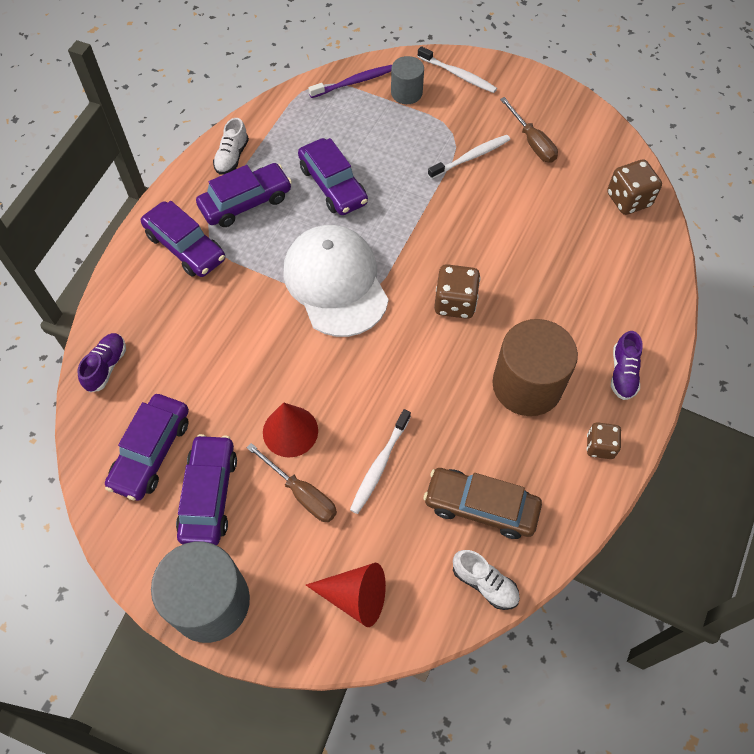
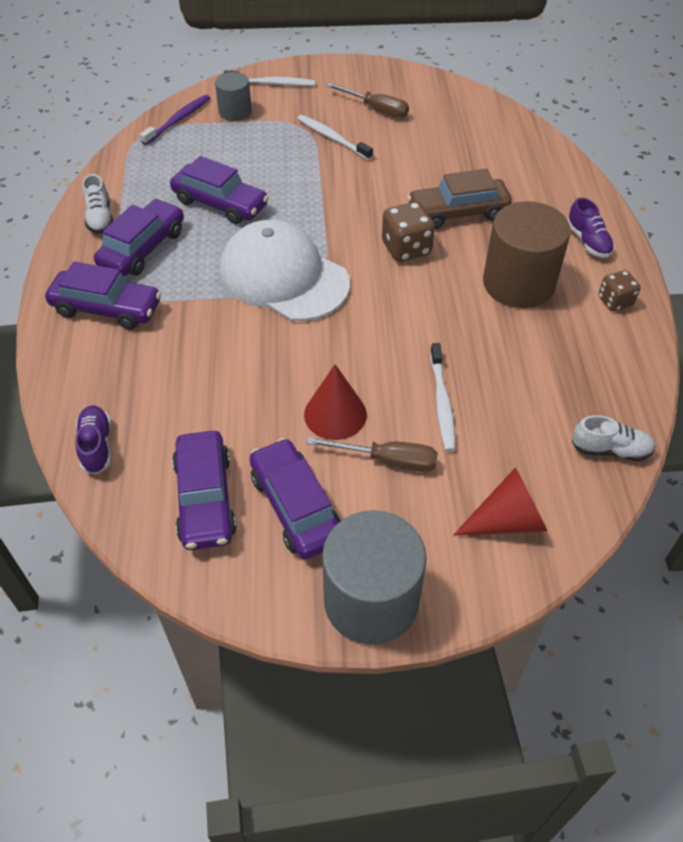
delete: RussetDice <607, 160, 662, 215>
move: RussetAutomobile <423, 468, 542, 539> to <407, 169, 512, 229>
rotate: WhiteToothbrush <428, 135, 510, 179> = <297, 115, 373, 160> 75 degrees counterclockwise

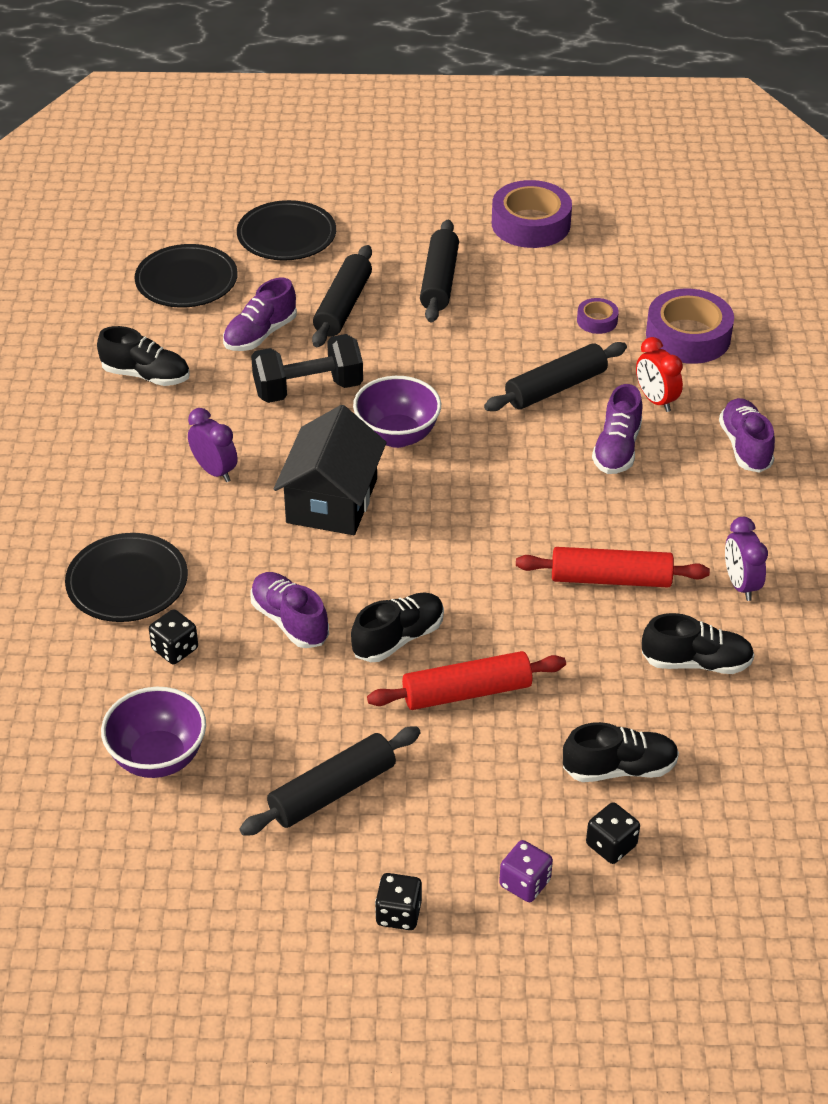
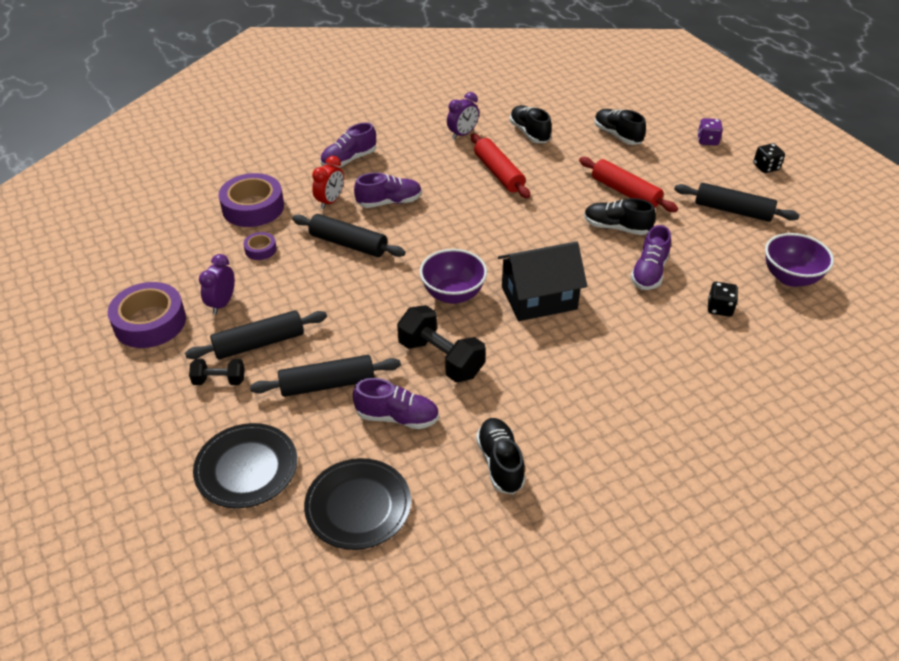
delete: BlackDinnerPlate <65, 533, 188, 622>; BlackDice <586, 802, 640, 864>
insert: BlackDumbbell <189, 359, 245, 385>
move: PurpleClock <188, 408, 238, 482> to <199, 254, 235, 314>

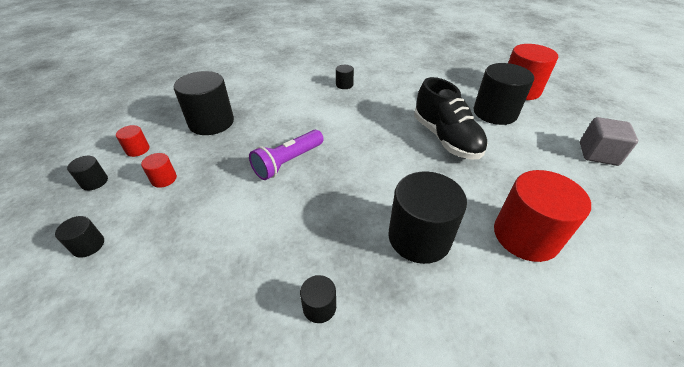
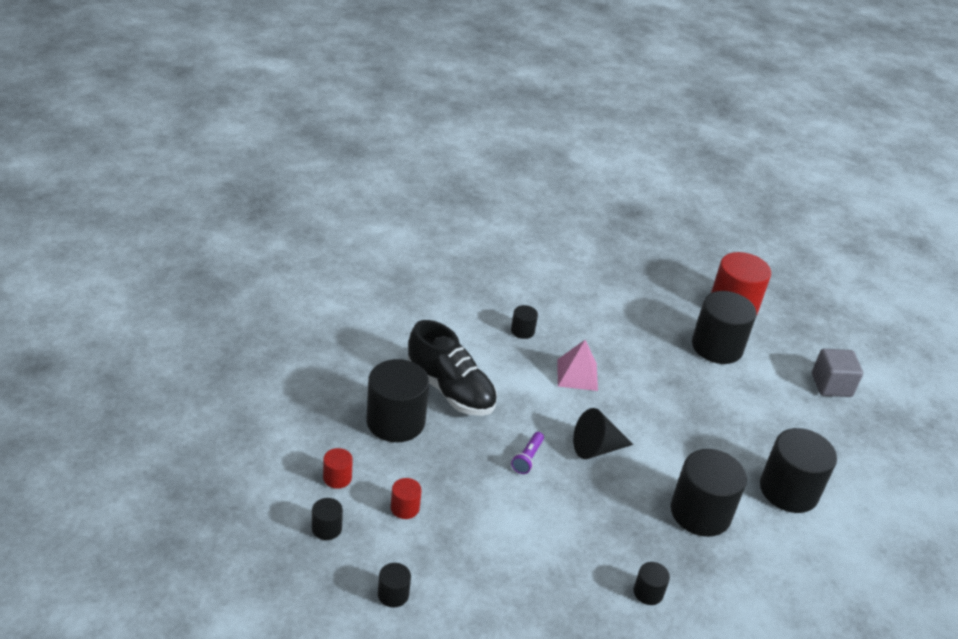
insert: PinkPyramid <558, 340, 598, 391>; BlackConeShape <573, 408, 633, 459>
move: BlackLaceUpShoe <414, 77, 488, 159> to <408, 320, 497, 416>
recolor: RedCylinder <494, 170, 591, 262> to BlackCylinder <760, 428, 837, 513>
resize: PurpleTorch <249, 130, 324, 180> = <511, 432, 544, 474> x0.58

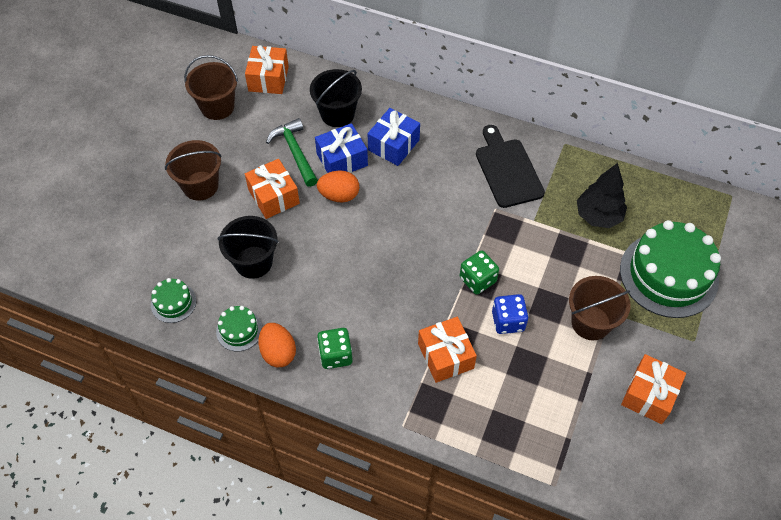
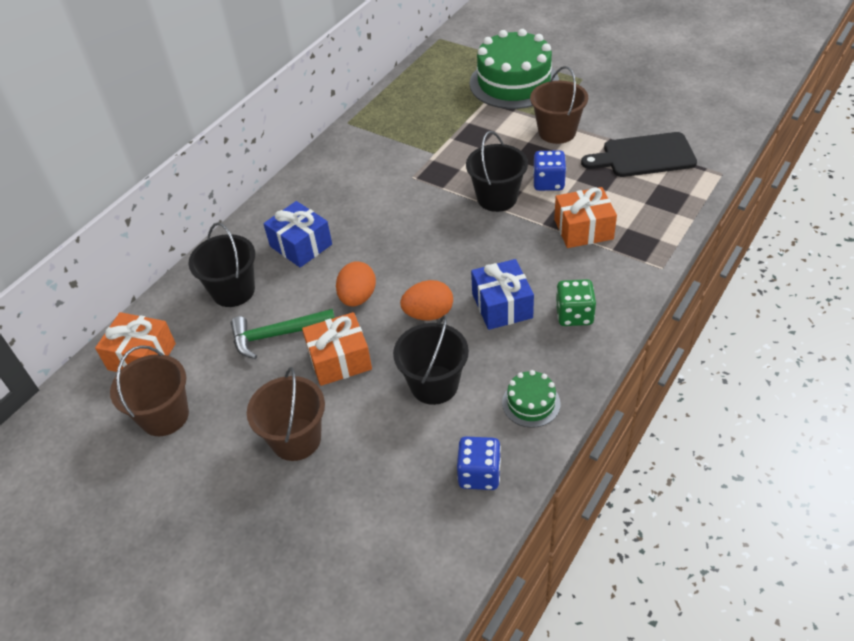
delete: BlackTree <577, 163, 627, 228>; OrangeGift <621, 354, 686, 424>
move: OrangeEggShape <259, 323, 296, 368> to <400, 280, 453, 320>; BlueGift <315, 123, 368, 173> to <471, 259, 534, 330>; BlackBreadBoard <476, 125, 545, 208> to <581, 132, 697, 177>
replace: GreenLayerCake <151, 278, 197, 323> to BlueDice <457, 436, 501, 490>; GreenDice <460, 250, 499, 295> to BlackBucket <466, 131, 528, 212>

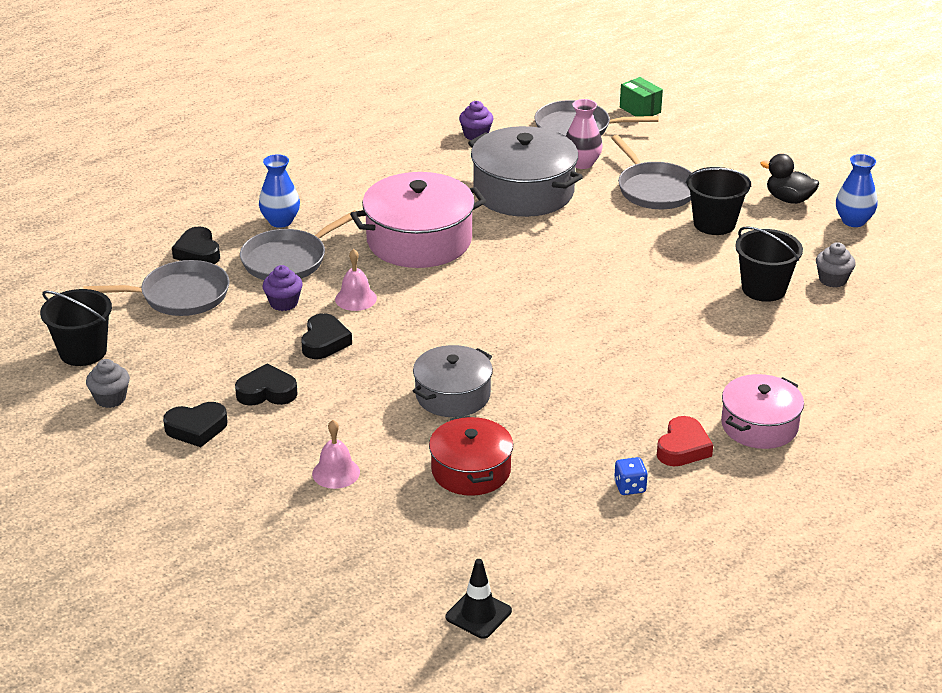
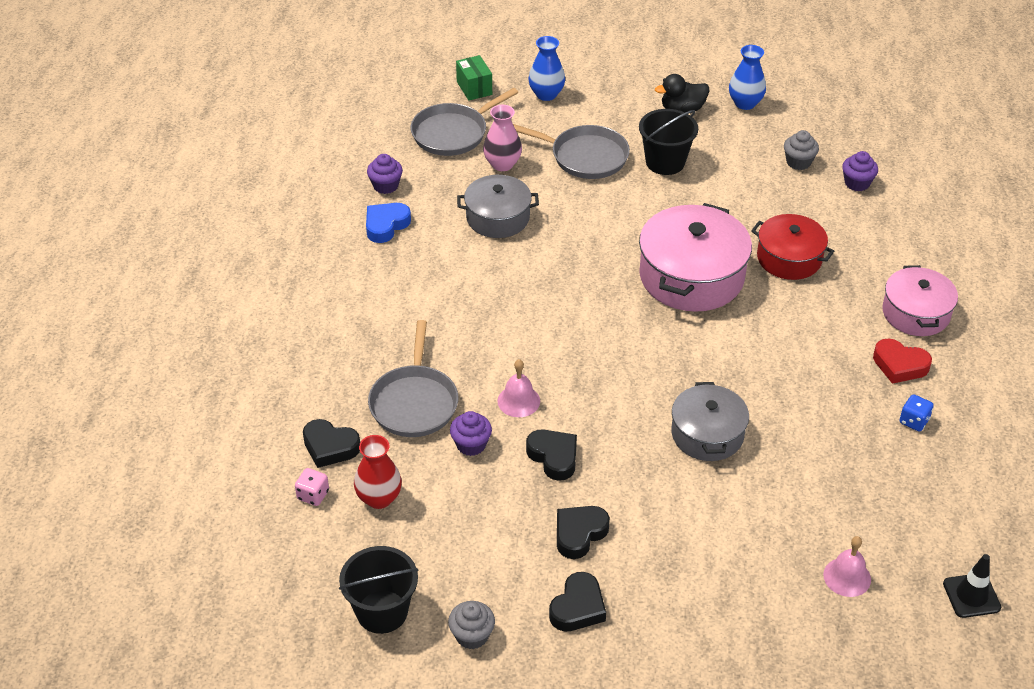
delete: BlackBucket <735, 226, 803, 302>
insert: PinkDice <295, 468, 329, 506>; BlueLoveHeart <366, 203, 411, 243>; PurpleMuffin <842, 151, 878, 191>
move: BlueTallVase <259, 154, 300, 228> to <528, 36, 565, 101>; PinkPot <350, 172, 486, 268> to <639, 203, 752, 312>; RedPot <429, 416, 513, 496> to <751, 214, 834, 280>; PinkBell <312, 420, 360, 489> to <823, 536, 871, 597>
replace: GrayPan <84, 260, 230, 316> to RedTallVase <354, 435, 402, 509>
rotate: GreenParcel <620, 77, 663, 117> = <456, 55, 492, 101> 60 degrees clockwise; RedLoveHeart <657, 416, 713, 466> = <873, 338, 932, 384> 135 degrees clockwise
resize: GrayPot <468, 126, 583, 217> = <457, 175, 539, 238> x0.63

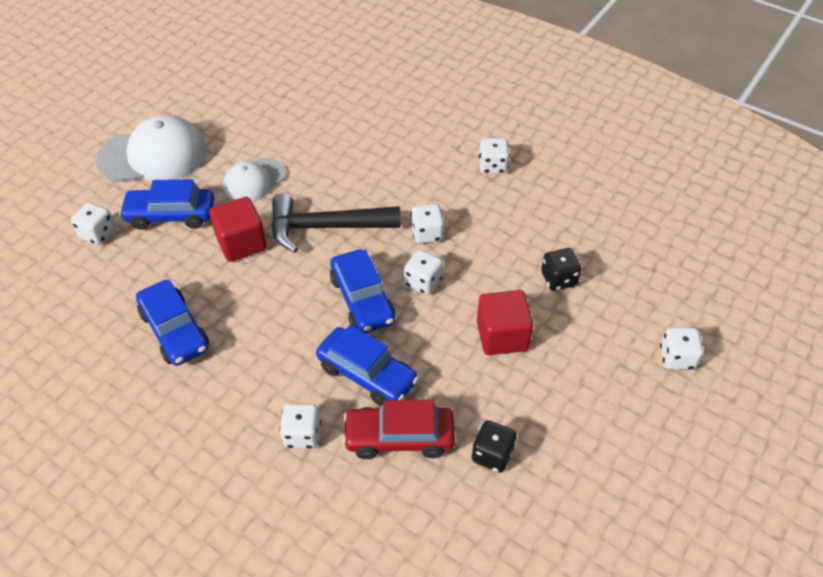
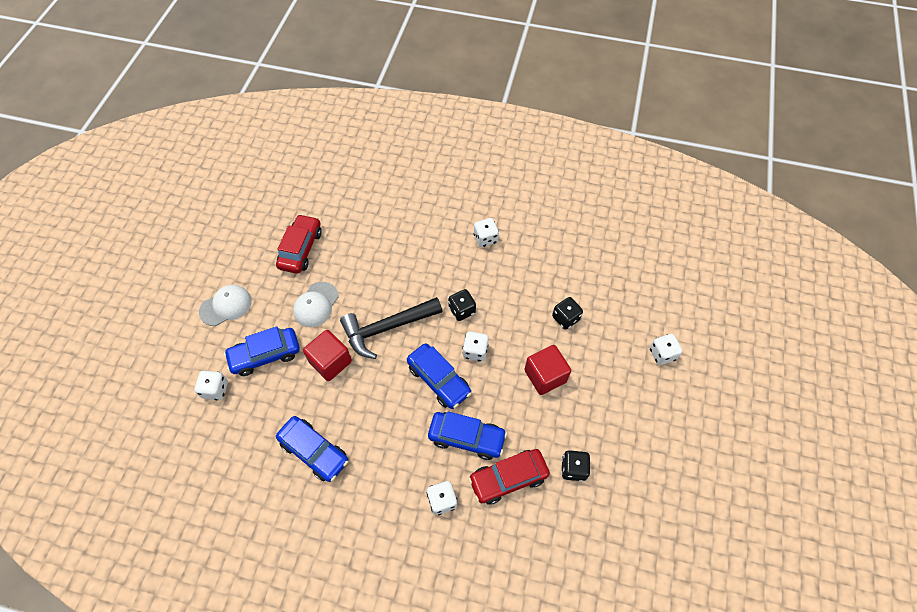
insert: RedAutomobile <276, 214, 322, 274>
recolor: WhiteDice <411, 204, 444, 243> to BlackDice <448, 289, 476, 321>
resize: WhiteBaseballCap <95, 115, 207, 182> = <199, 285, 252, 326> x0.60

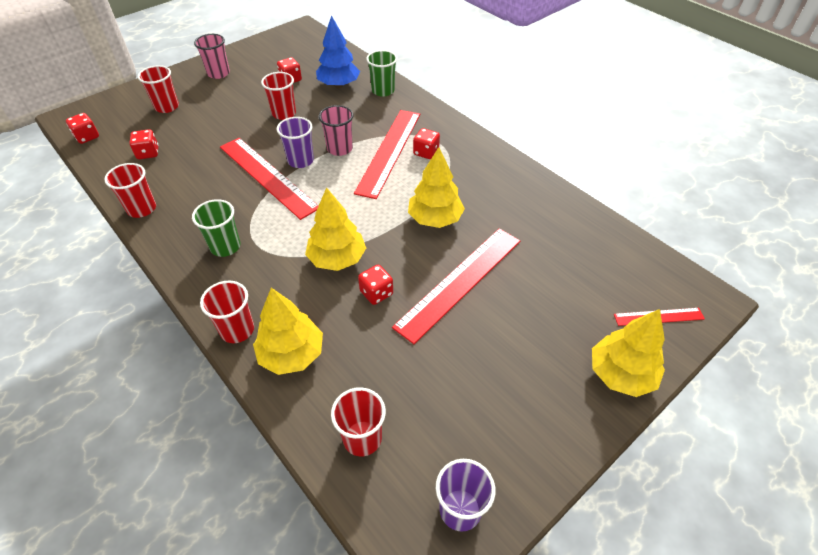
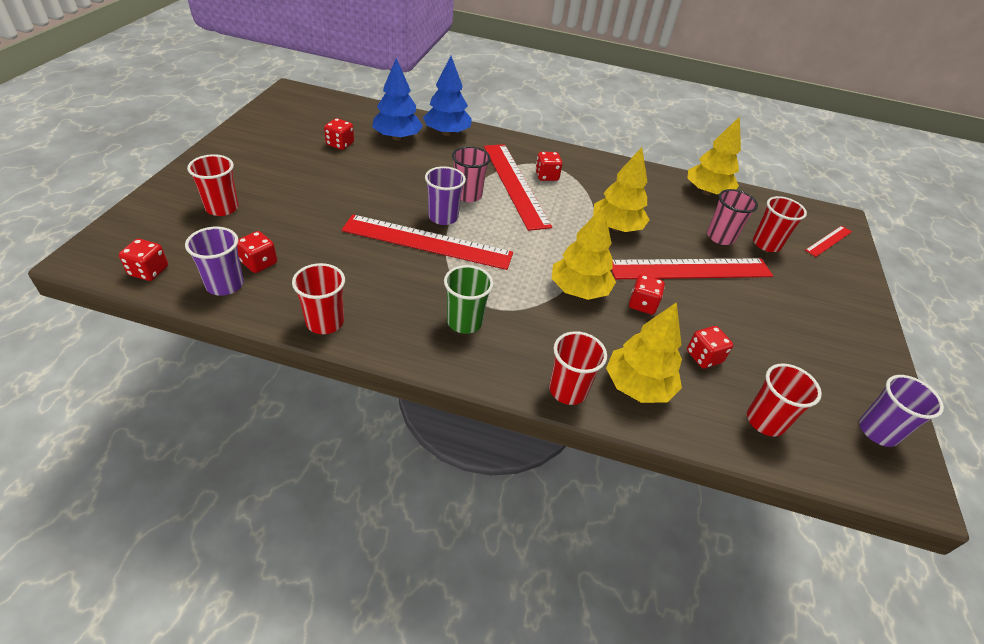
insert: PurpleCup <185, 227, 244, 296>; RedDice <687, 326, 733, 368>
move: GoldenTree <592, 309, 665, 397> to <687, 116, 741, 196>; PinkCup <194, 34, 230, 79> to <707, 189, 758, 245>; RedCup <261, 72, 296, 120> to <753, 196, 807, 252>
replace: GreenCup <366, 50, 397, 97> to BlueTree <423, 56, 472, 136>
rotate: RedStraightedge <392, 228, 520, 344> = <611, 258, 773, 279> 75 degrees clockwise

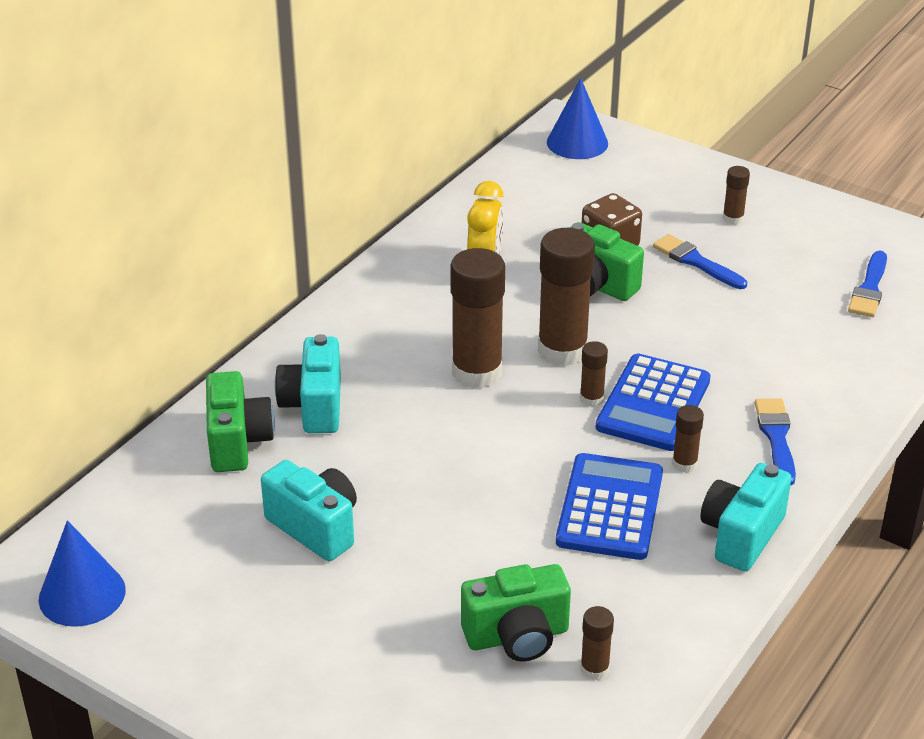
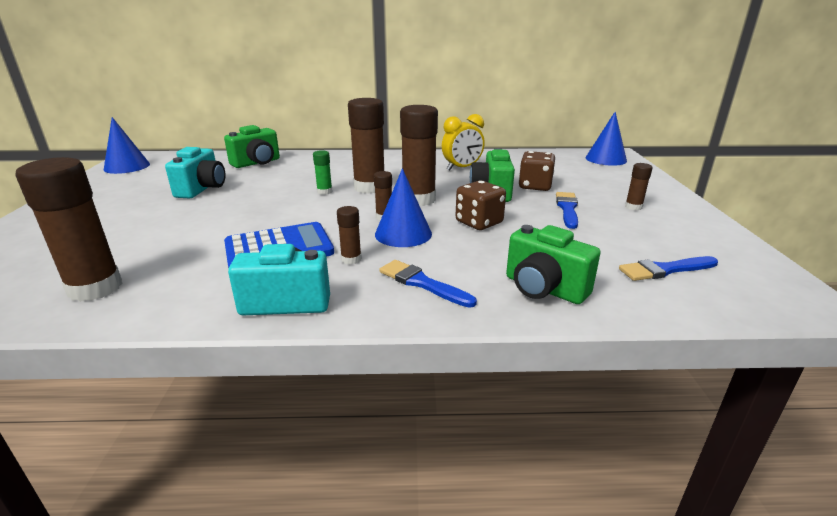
delete: TurquoiseCamera <275, 334, 341, 433>
insert: GreenStickOfGlue <313, 150, 332, 195>; RussetDice <456, 180, 506, 230>
move: GreenCamera <461, 564, 571, 662> to <506, 225, 601, 304>
replace: BluePocketCalculator <595, 354, 711, 451> to BlueConeShape <375, 168, 432, 247>
rotate: BluePaintBrush <755, 399, 796, 486> = <379, 260, 477, 308> 105 degrees counterclockwise
resize: RussetStickOfGlue <581, 606, 614, 680> = <16, 157, 123, 302> x2.13

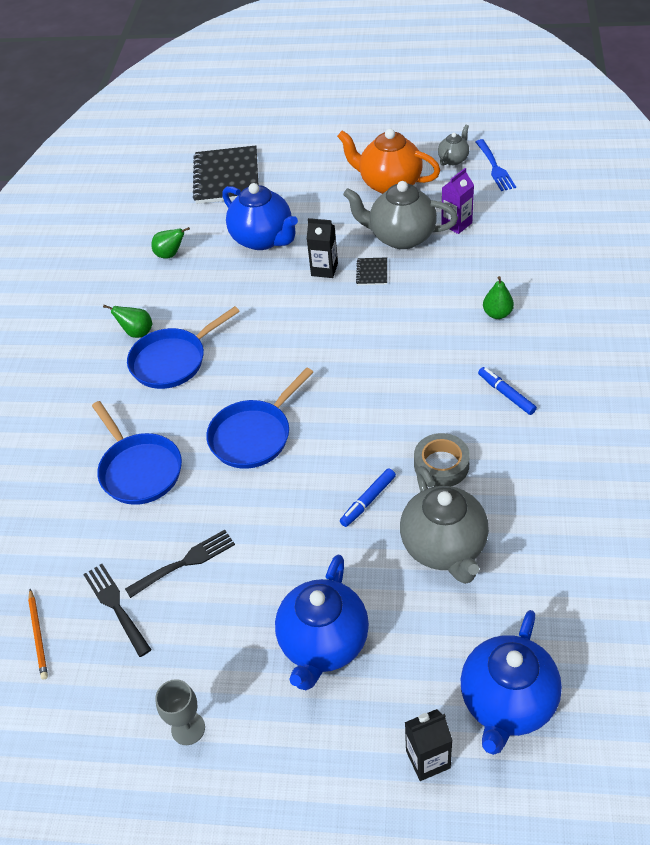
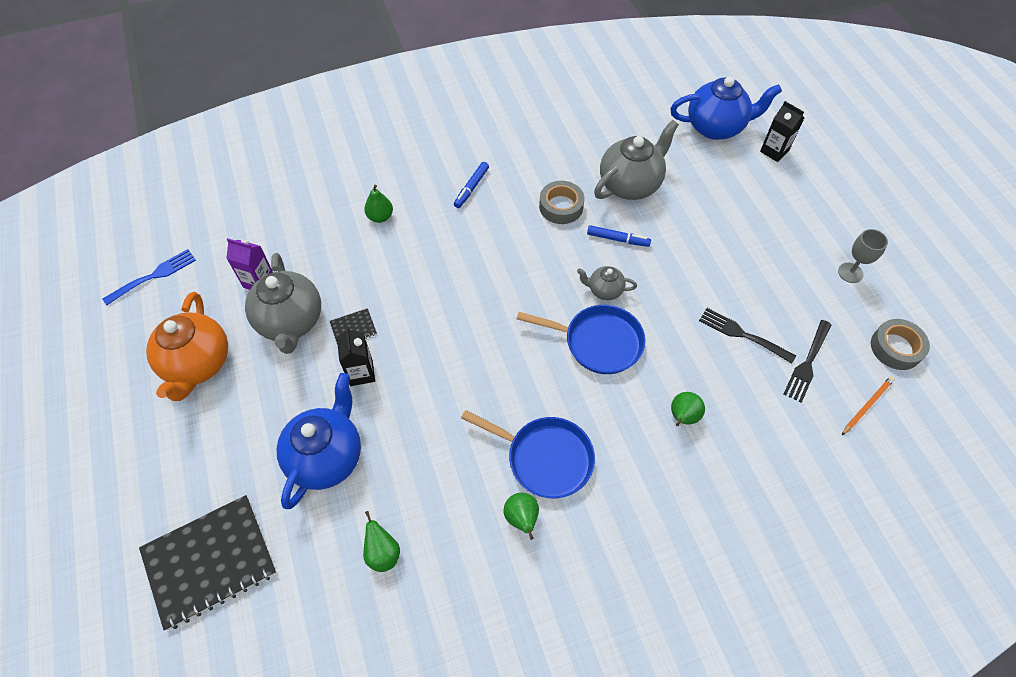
delete: BlueChinaTeapot <275, 555, 369, 690>
insert: GrayTape <871, 319, 930, 370>
move: GrayChinaTeapot <438, 125, 469, 166> to <577, 266, 637, 300>
replace: BluePan <92, 401, 182, 505> to GreenToyPear <671, 392, 705, 426>

